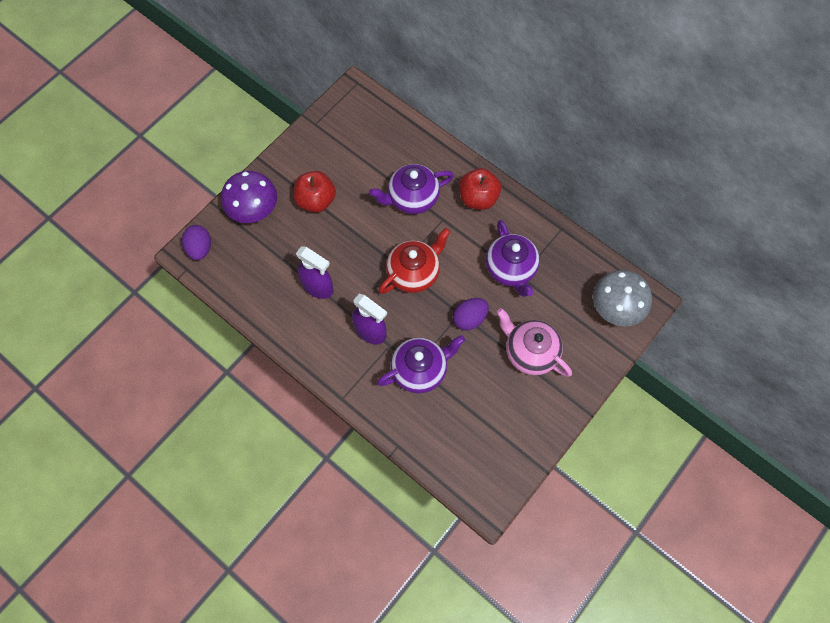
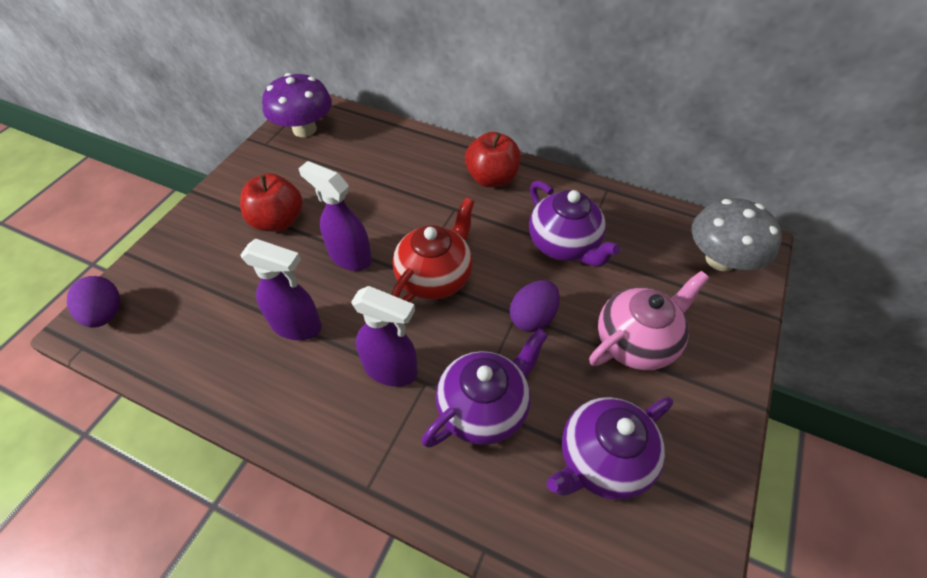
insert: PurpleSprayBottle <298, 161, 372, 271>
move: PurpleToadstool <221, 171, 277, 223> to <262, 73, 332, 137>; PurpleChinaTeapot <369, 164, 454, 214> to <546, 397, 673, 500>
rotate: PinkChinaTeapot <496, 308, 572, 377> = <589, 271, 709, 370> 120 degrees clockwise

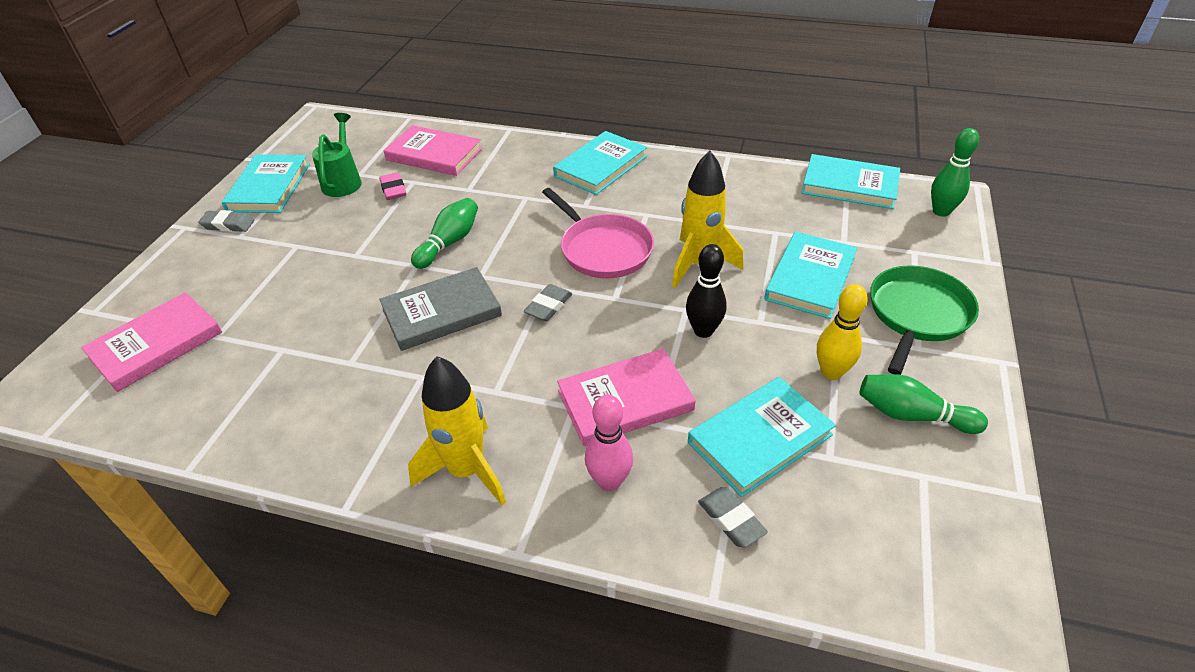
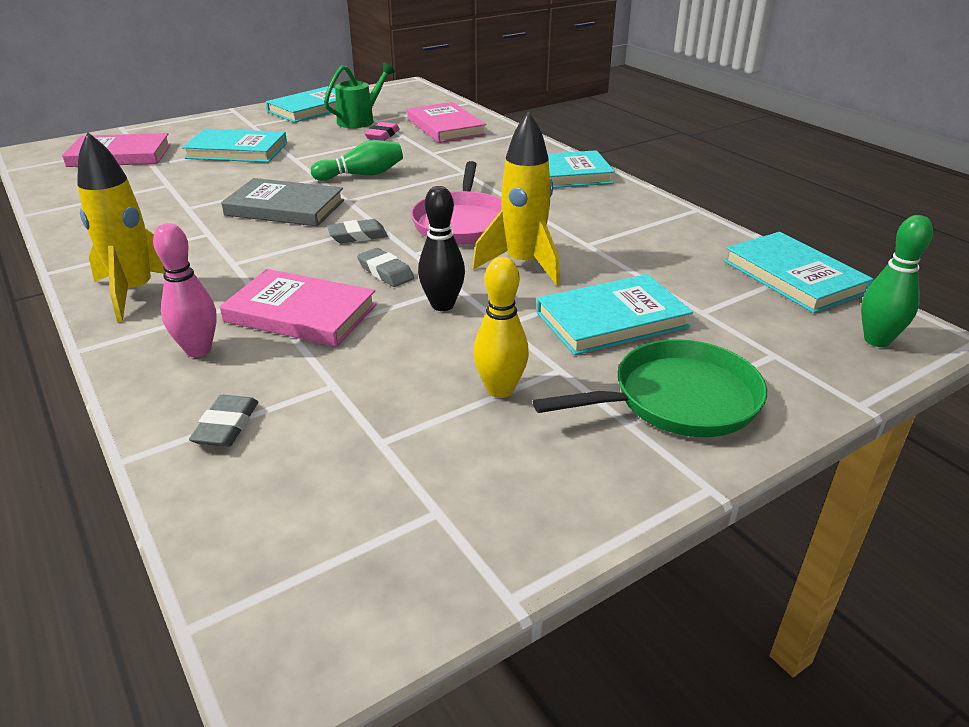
delete: GreenTenpin <859, 374, 988, 434>
move: TurquoiseBook <688, 377, 836, 497> to <182, 129, 287, 162>; GrayGumEraser <198, 210, 254, 232> to <357, 248, 414, 287>

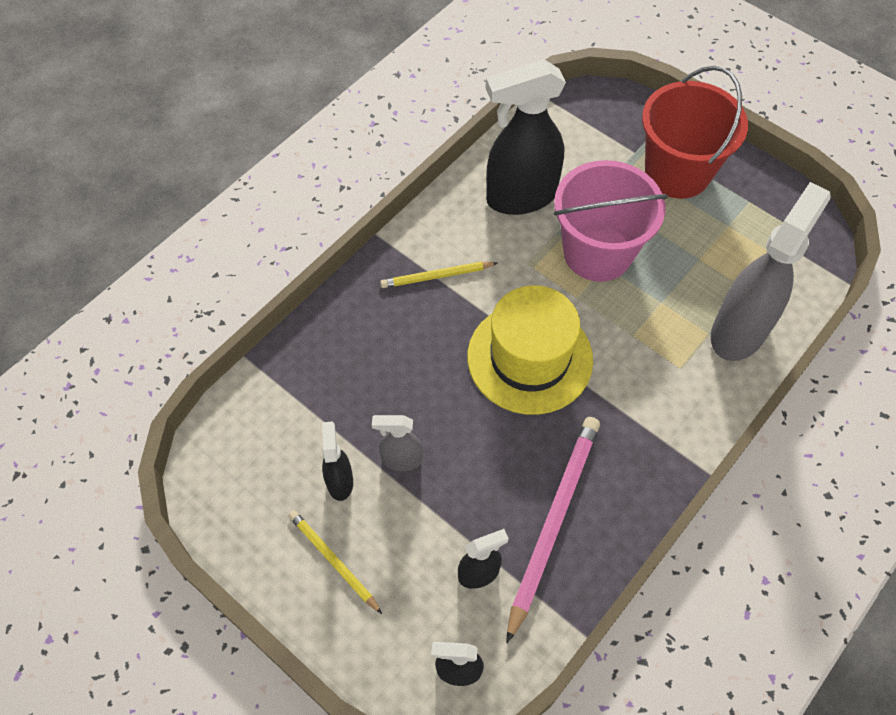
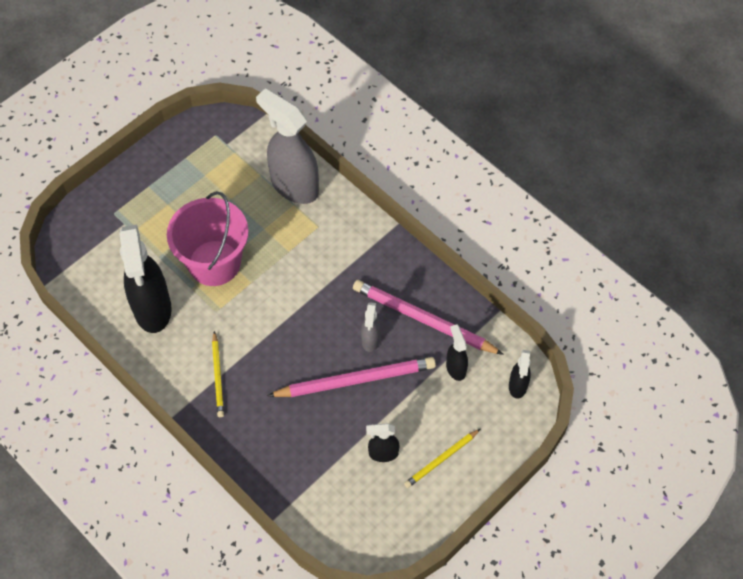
delete: GoldenTopHat <467, 285, 593, 415>; RedBucket <642, 66, 748, 199>
insert: PinkWoodenPencil <267, 357, 436, 397>
move: GraySprayBottle <372, 415, 423, 471> to <361, 302, 381, 352>

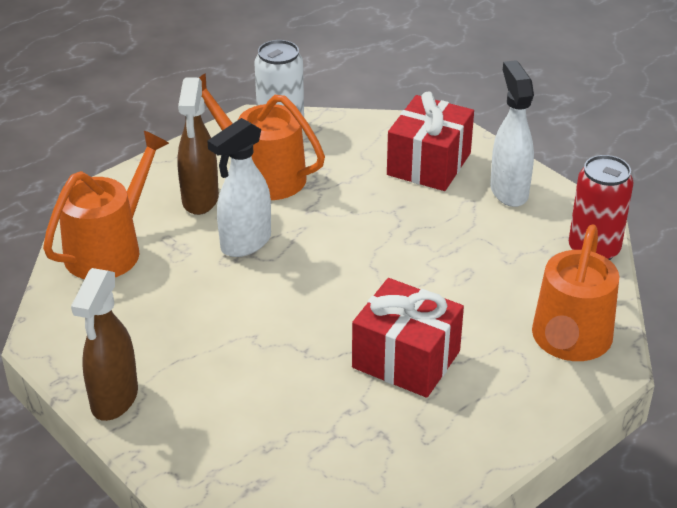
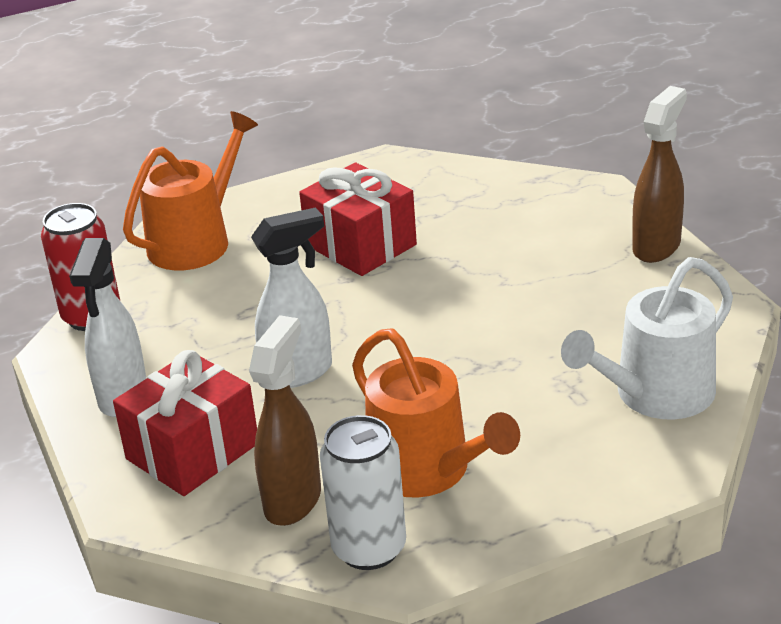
move: RussetSprayBottle <177, 77, 219, 215> to <249, 315, 321, 526>; WhiteSprayBottle <207, 118, 271, 257> to <251, 208, 332, 388>
recolor: OrangeSprinklingCan <43, 131, 169, 279> to WhiteSprinklingCan <561, 257, 733, 420>

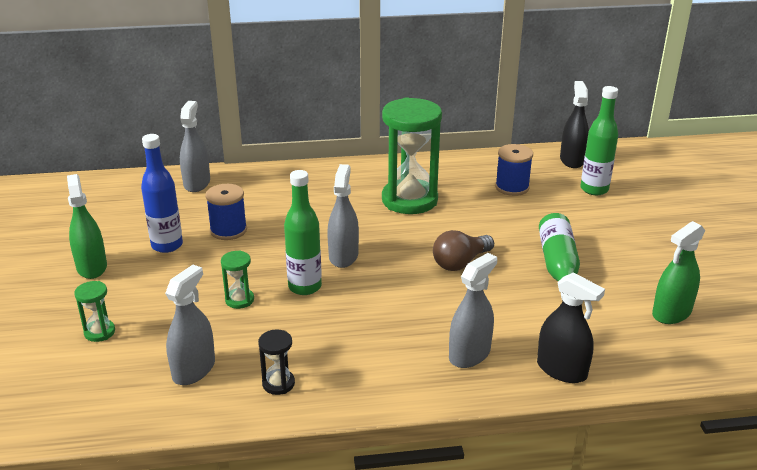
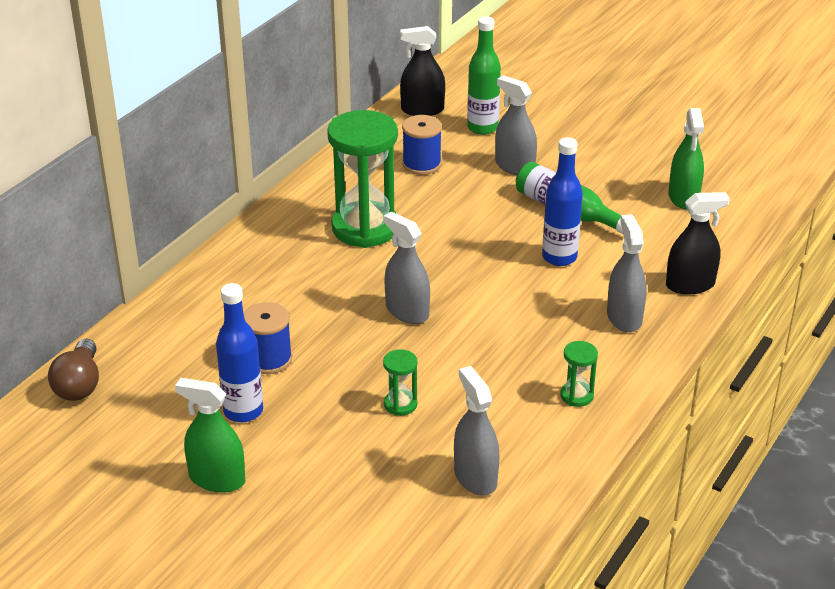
delete: BlackHourglass <258, 329, 295, 395>; GreenFlask <284, 170, 322, 295>
insert: BlueFlask <542, 137, 583, 266>
move: RussetLightBulb <433, 230, 494, 271> to <48, 339, 99, 401>; GraySprayBottle <180, 101, 210, 192> to <495, 75, 537, 175>; GreenHourglass <74, 281, 115, 342> to <560, 341, 598, 407>
rotate: BlackSprayBottle <560, 81, 589, 168> = <400, 26, 445, 116> 45 degrees counterclockwise

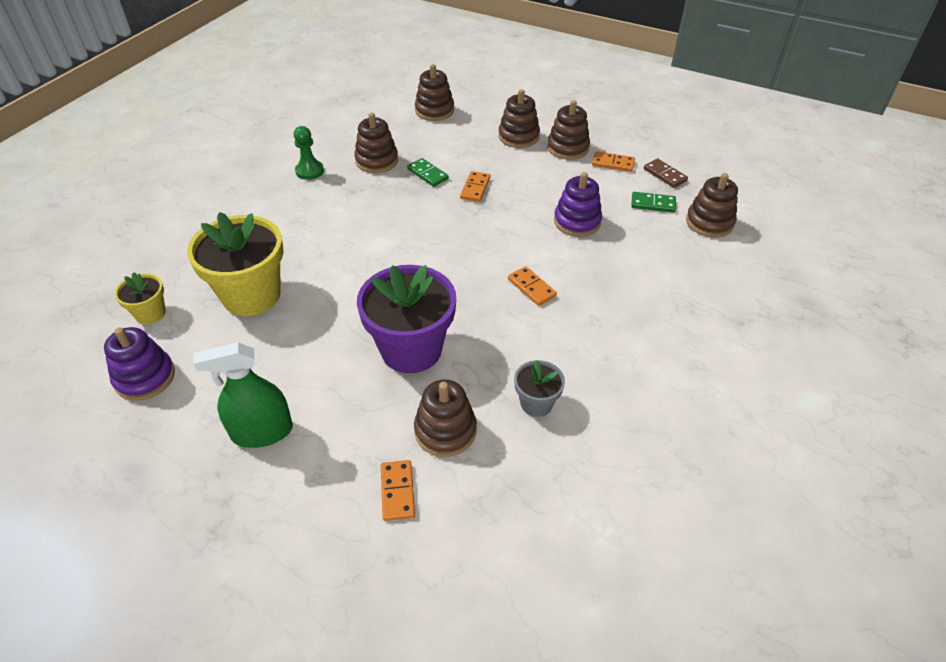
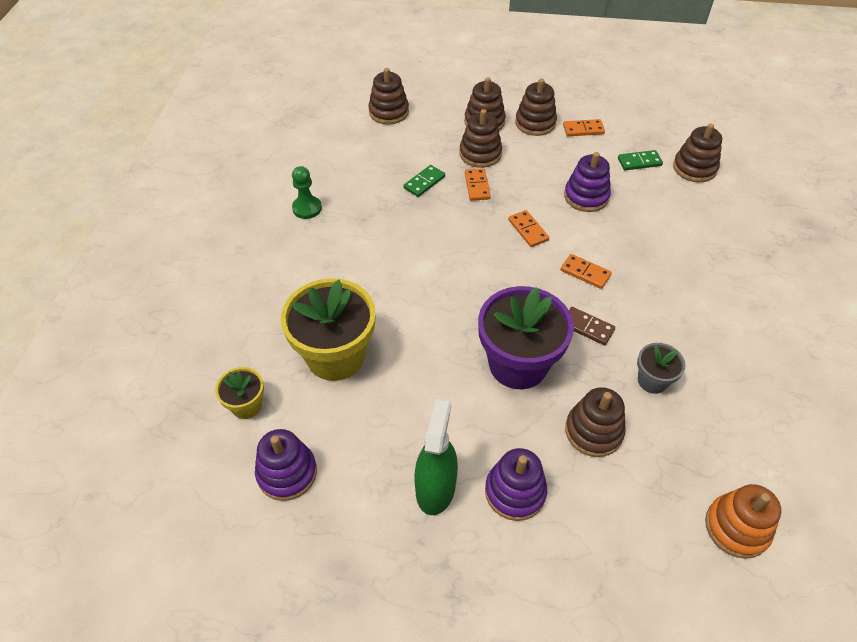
insert: PurpleStackingToy <485, 448, 547, 521>; OrangeStackingToy <705, 484, 781, 559>
move: RussetStackingToy <354, 113, 398, 173> to <459, 109, 502, 168>; OrangeDomino <381, 460, 415, 521> to <508, 210, 549, 247>; RussetDomino <644, 159, 688, 188> to <569, 307, 615, 345>
rotate: GreenDomino <407, 158, 449, 187> = <403, 165, 445, 197> 75 degrees counterclockwise; GreenSprayBottle <193, 342, 293, 448> = <415, 399, 458, 515> 135 degrees clockwise

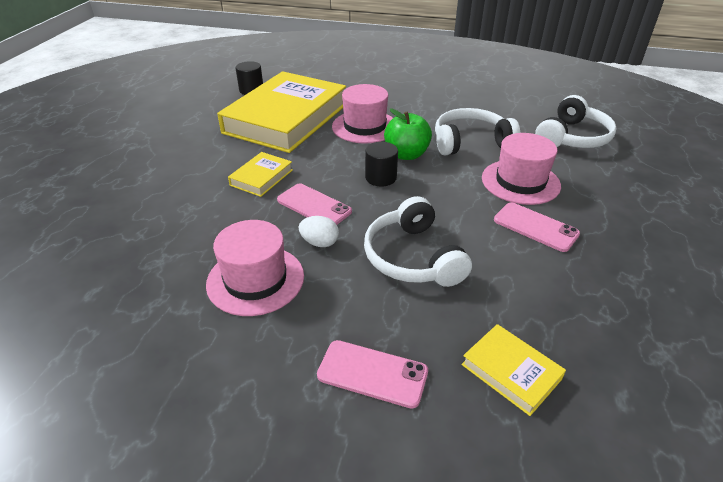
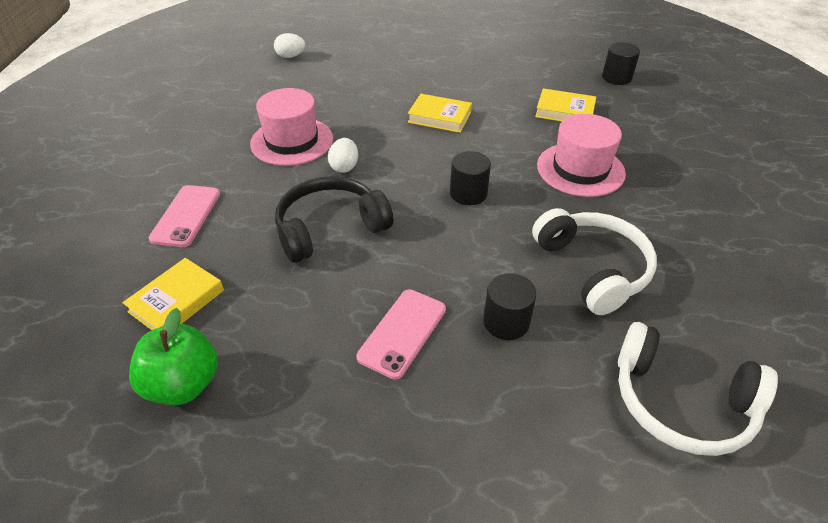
delete: PinkMobilePhone <277, 183, 352, 225>
insert: WhiteEggShape <274, 33, 305, 58>
move: GreenAppleFruit <384, 108, 432, 160> to <129, 308, 218, 405>
replace: PinkTopHat <482, 133, 561, 205> to BlackCylinder <483, 273, 536, 340>
recolor: WhiteOverEarHeadphones <364, 196, 472, 287> to BlackOverEarHeadphones <275, 176, 393, 263>
resize: GoldenBook <217, 71, 346, 153> = <535, 88, 596, 122> x0.42

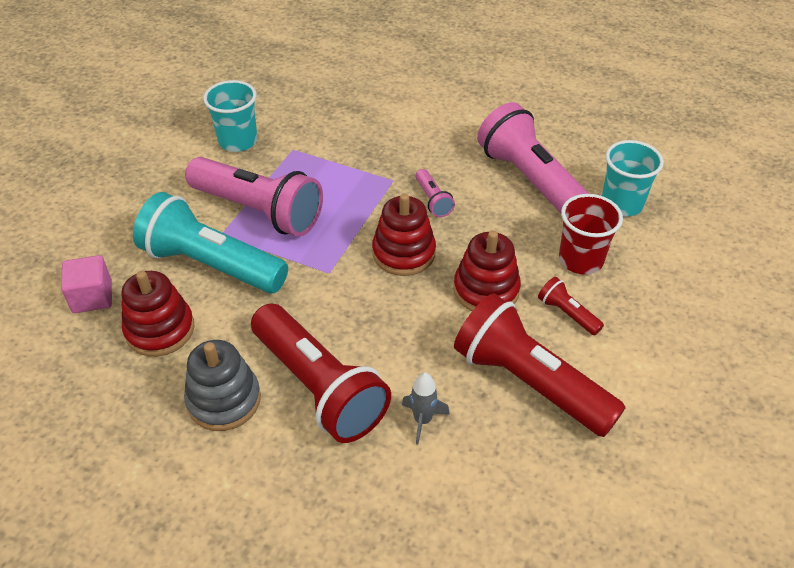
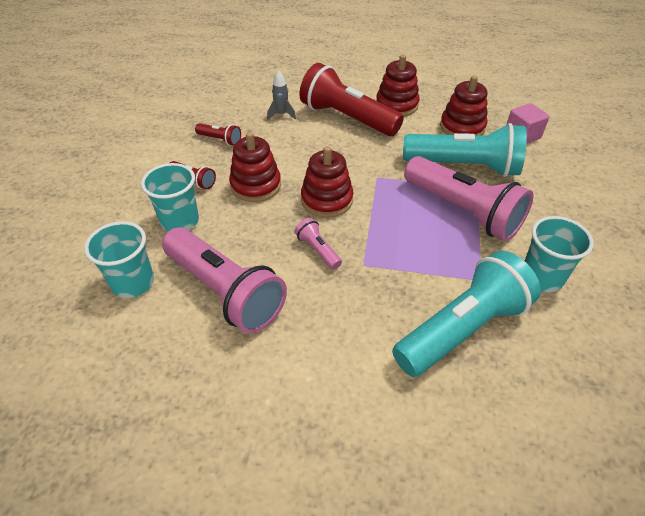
insert: TurquoiseTorch <392, 251, 541, 377>
recolor: RedCup <559, 194, 623, 275> to TurquoiseCup <141, 163, 199, 231>; GrayStackingToy <184, 340, 261, 431> to RedStackingToy <376, 55, 420, 117>
rotate: PinkTorch <185, 157, 323, 237> = <404, 156, 534, 241> 150 degrees counterclockwise
resize: RedTorch <454, 294, 626, 437> = <195, 123, 241, 146> x0.43

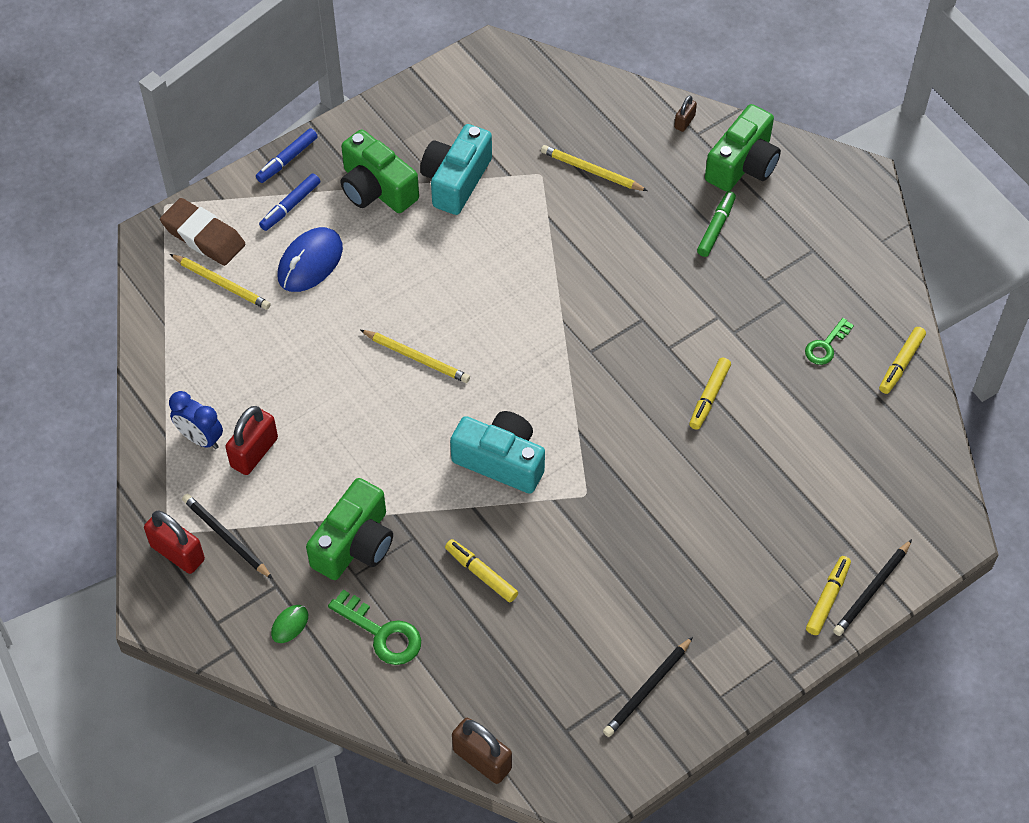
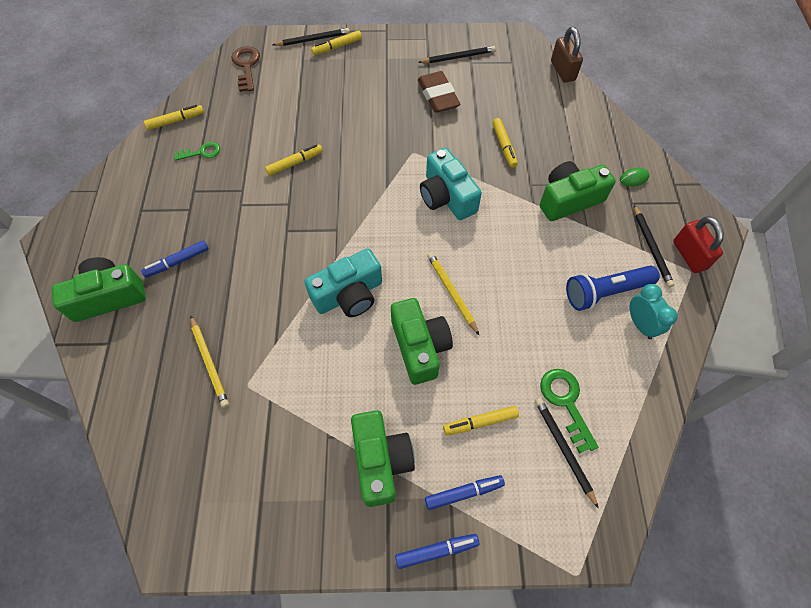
delete: RussetLock <674, 95, 697, 132>
insert: RussetKey <231, 46, 260, 92>; GreenCamera <391, 298, 453, 385>
move: TurquoiseCamera <420, 124, 492, 215> to <305, 248, 382, 317>; RussetGumEraser <160, 198, 245, 266> to <418, 71, 461, 113>; GreenKey <328, 590, 421, 665> to <540, 369, 598, 454>
replace: BlueMouse <278, 227, 343, 292> to GoldenMarkerPen <443, 406, 519, 435>; RedLock <225, 406, 278, 475> to BlueTorch <566, 266, 660, 311>
recolor: GreenMarkerPen <697, 191, 736, 257> to BlueMarkerPen <141, 240, 209, 278>; GoldenWoodenPencil <170, 254, 271, 310> to BlackWoodenPencil <535, 398, 599, 509>; BlueClock <169, 391, 223, 449> to TurquoiseClock <630, 284, 678, 339>

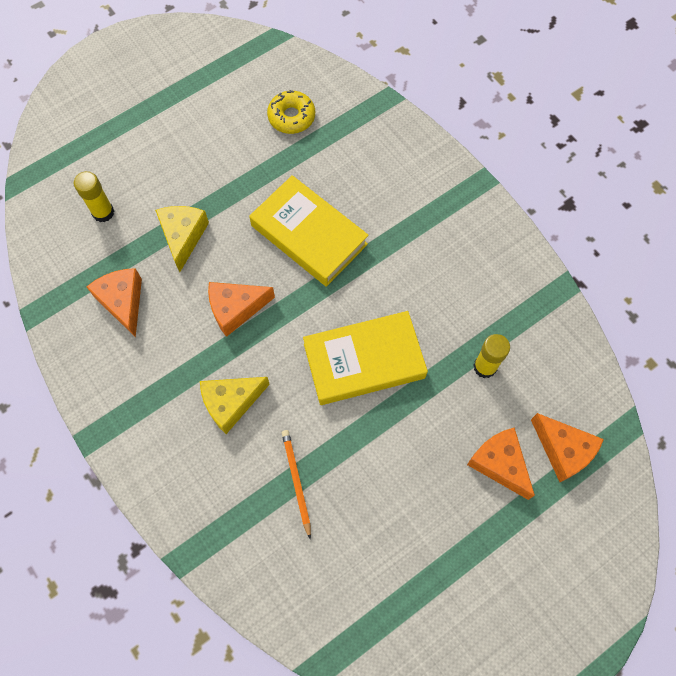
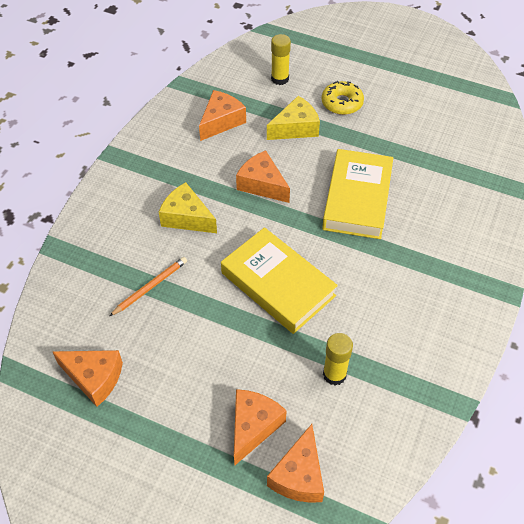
insert: OrangePieceOfCheese <53, 350, 123, 407>
move: GoldenGlazedDonut <267, 90, 315, 134> to <322, 81, 364, 115>

